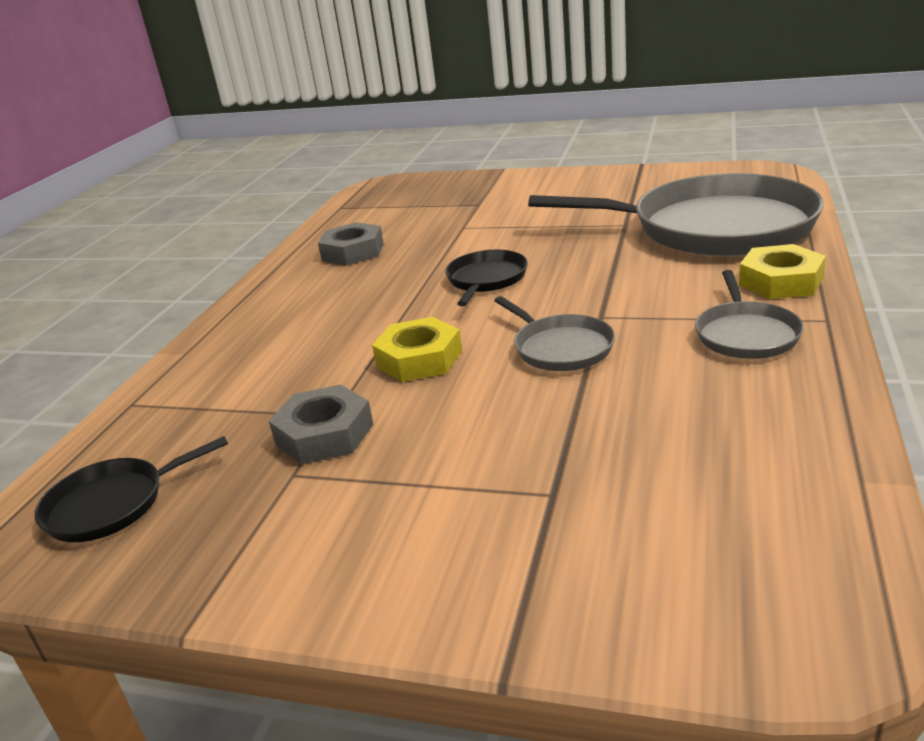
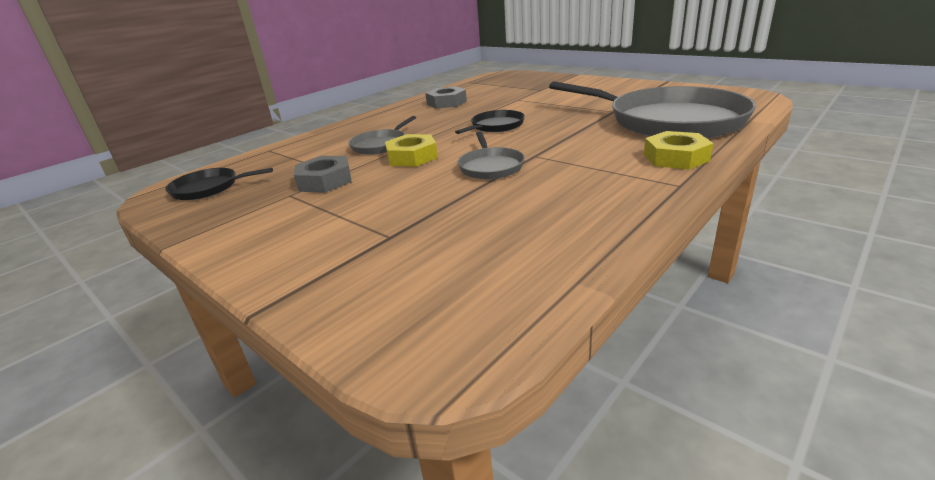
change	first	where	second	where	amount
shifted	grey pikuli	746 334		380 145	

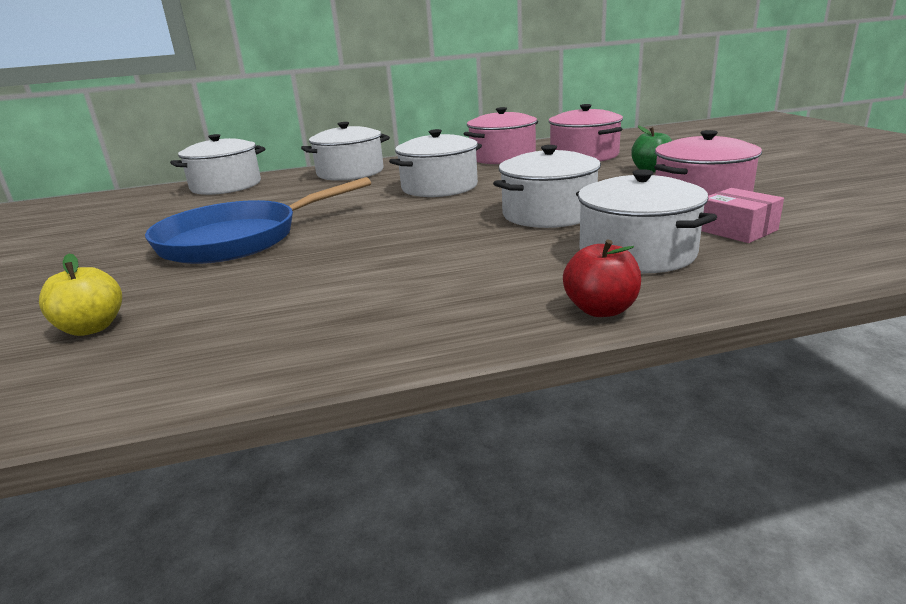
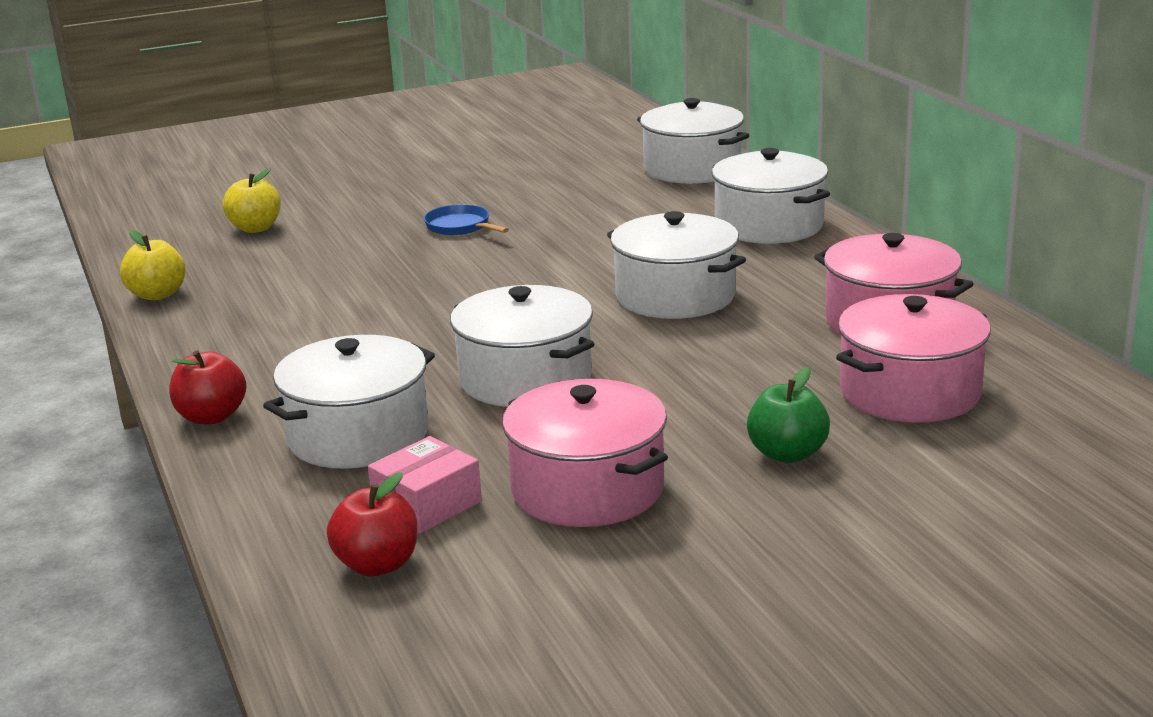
change	first	where	second	where	amount
scaled	blue pikuli	238 239		460 227	x0.42
new			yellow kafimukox	157 295	
new			red kafimukox	377 565	

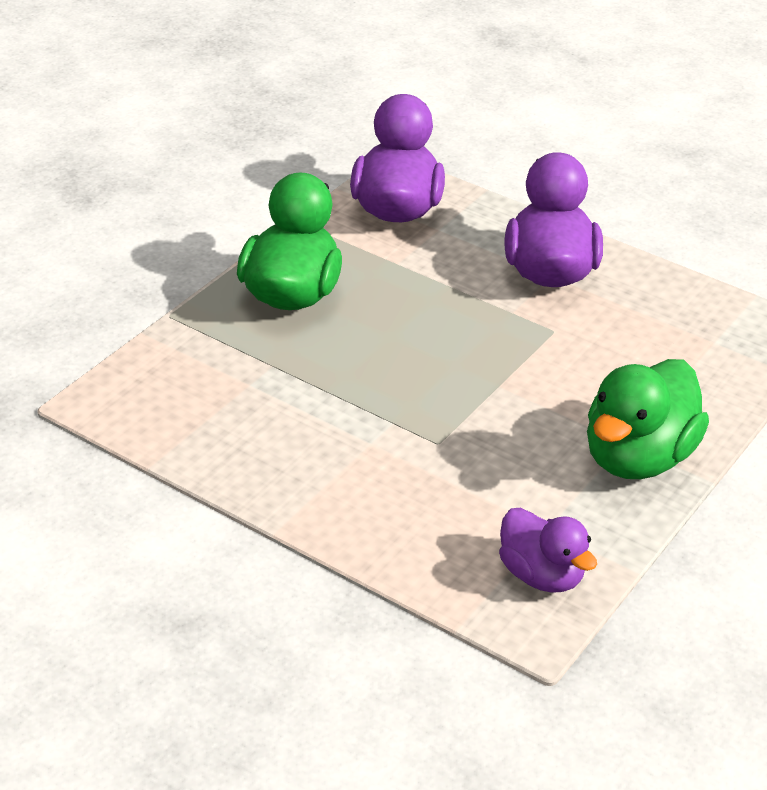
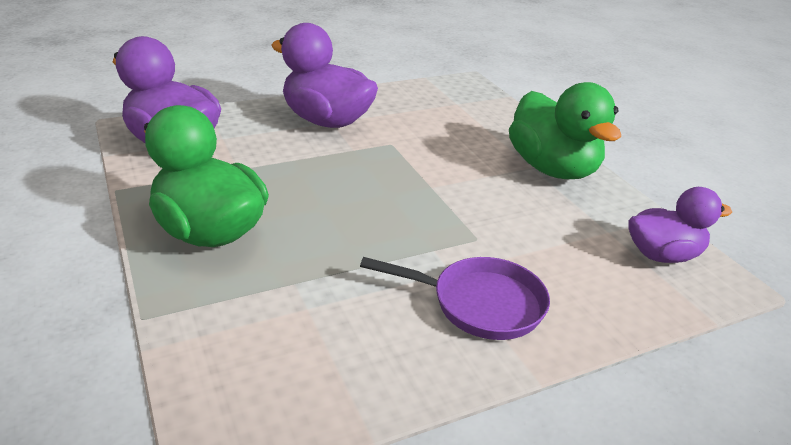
change	first	where	second	where	amount
new			purple pikuli	479 304	

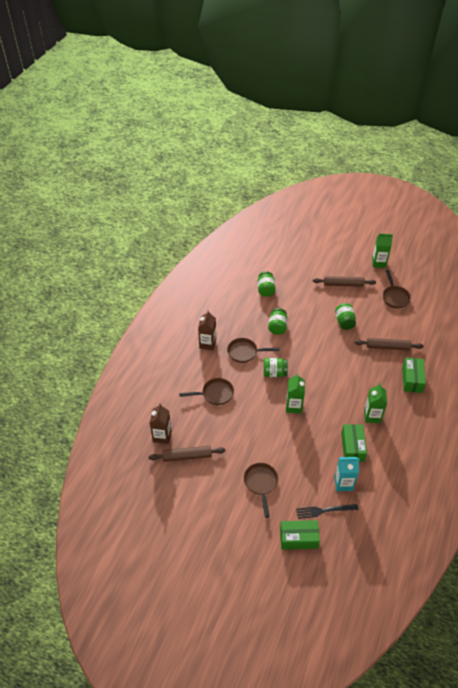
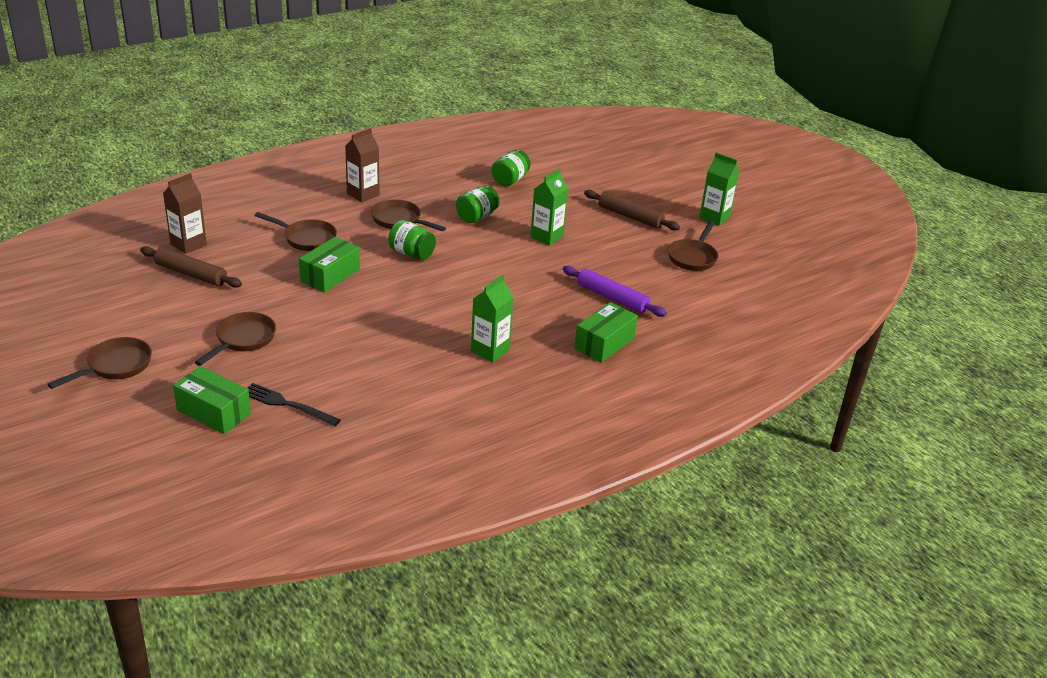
change	first	where	second	where	amount
gone	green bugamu	344 322			
repainted	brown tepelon	387 347	purple tepelon	612 298	
shifted	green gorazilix	293 406		546 237	
shifted	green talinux	352 447		330 275	
gone	turquoise gorazilix	343 483			
new			brown pikuli	115 366	

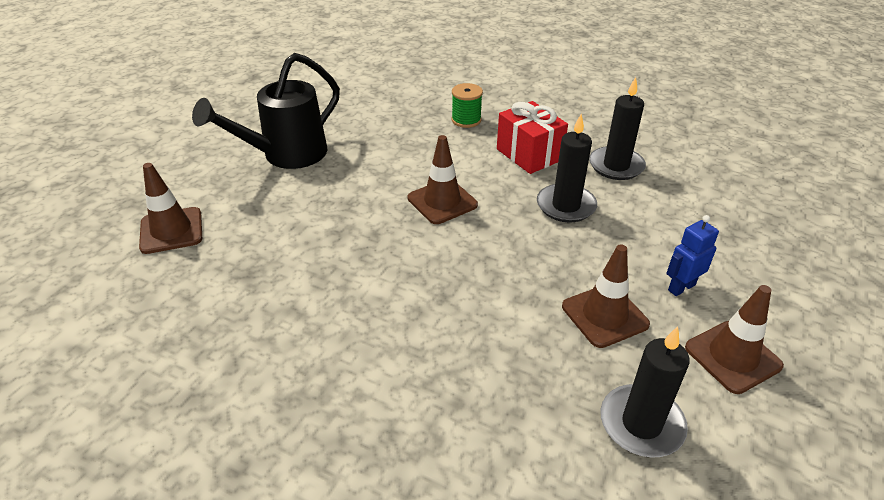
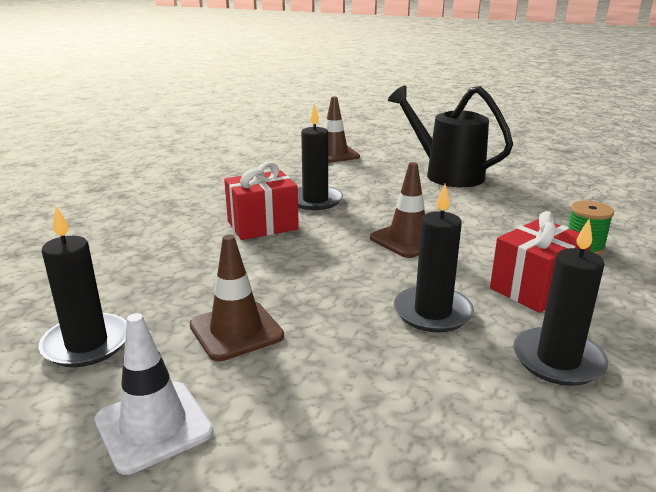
change	first	where	second	where	amount
gone	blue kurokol	681 287			
repainted	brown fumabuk	732 356	white fumabuk	153 426	
new			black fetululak	315 200	
new			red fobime	262 225	

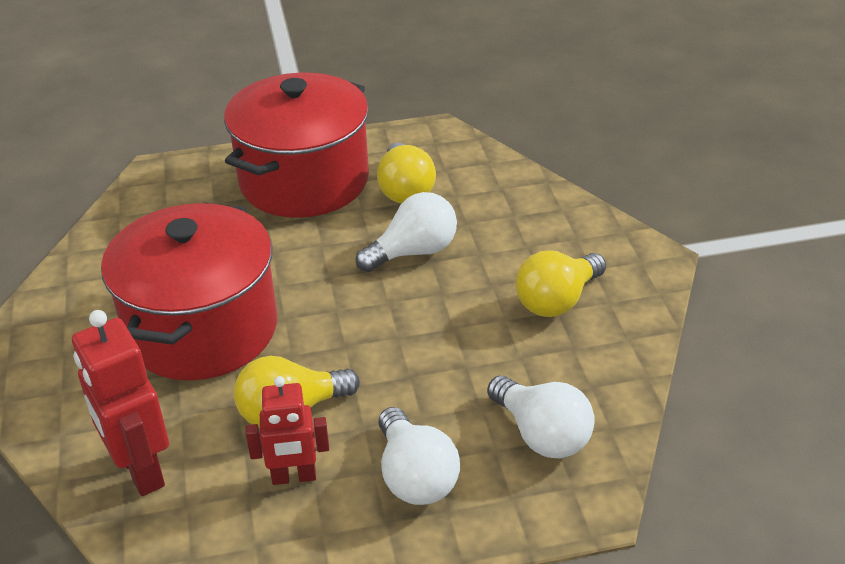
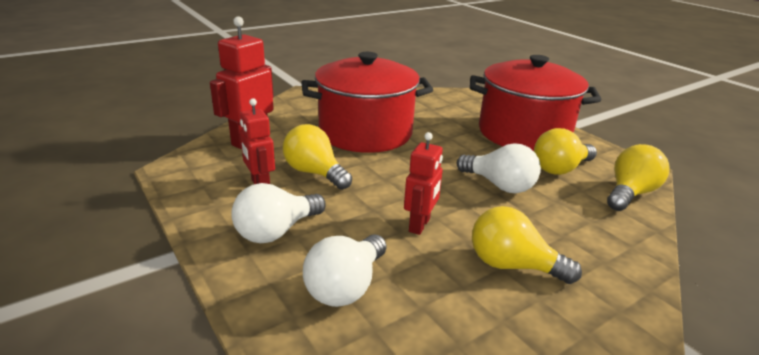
change	first	where	second	where	amount
new			red kurokol	420 225	
new			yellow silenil	630 193	

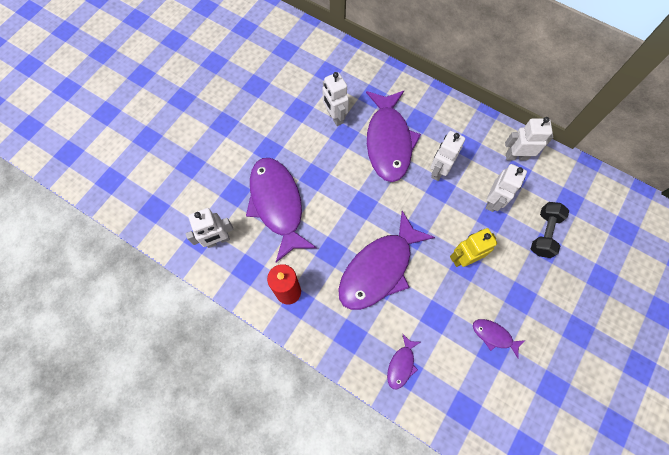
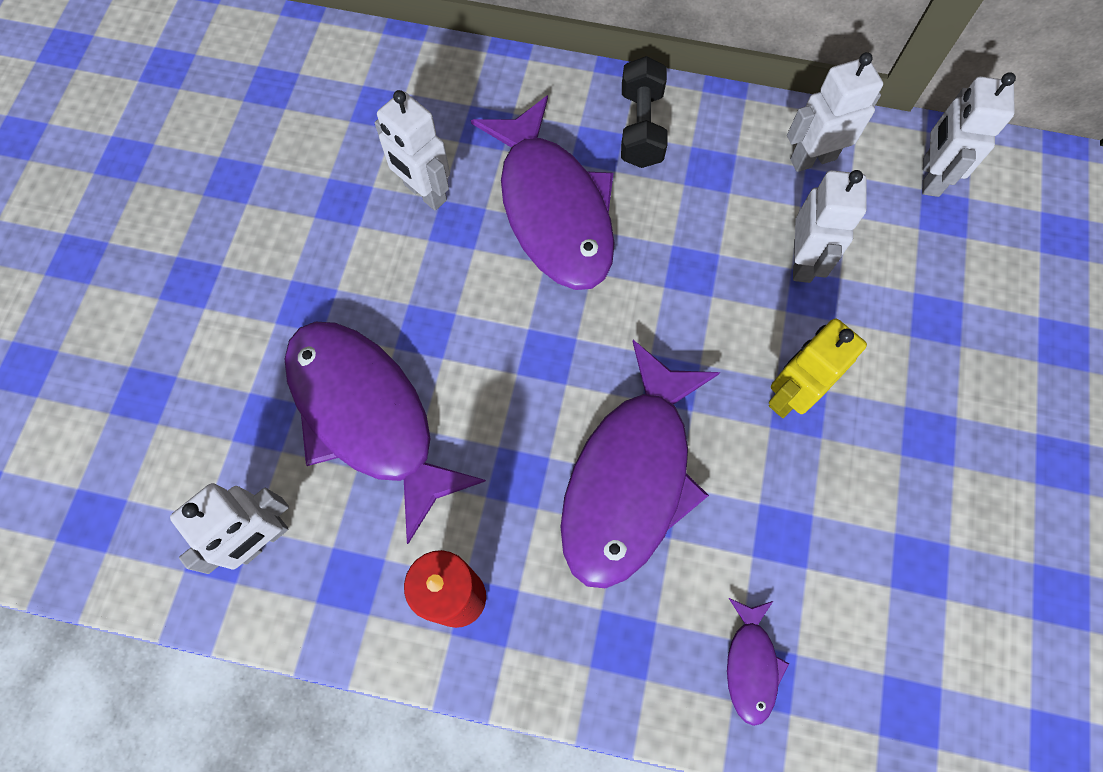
change	first	where	second	where	amount
shifted	white kurokol	438 171		930 177	
shifted	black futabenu	544 233		641 128	
gone	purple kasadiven	494 336			

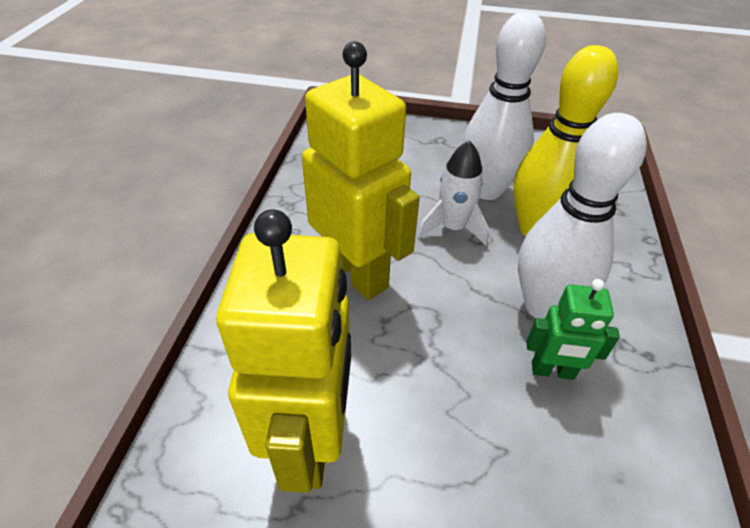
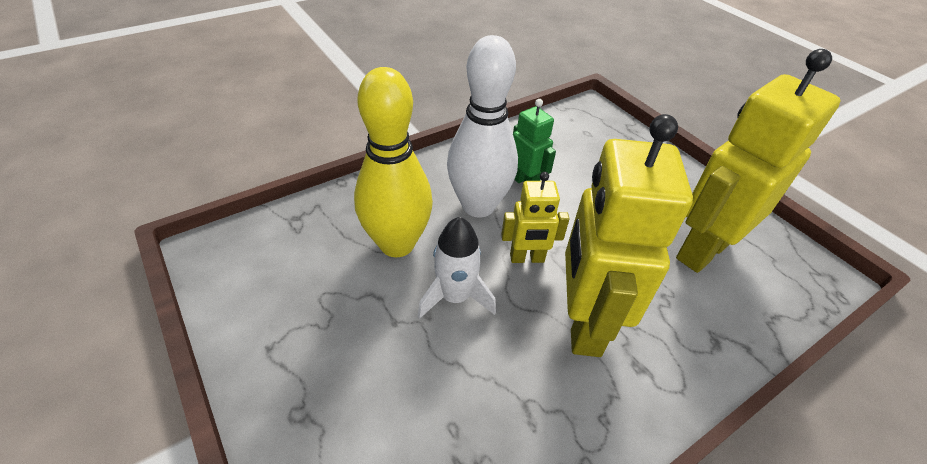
change	first	where	second	where	amount
gone	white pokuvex	486 190			
new			yellow kurokol	527 258	

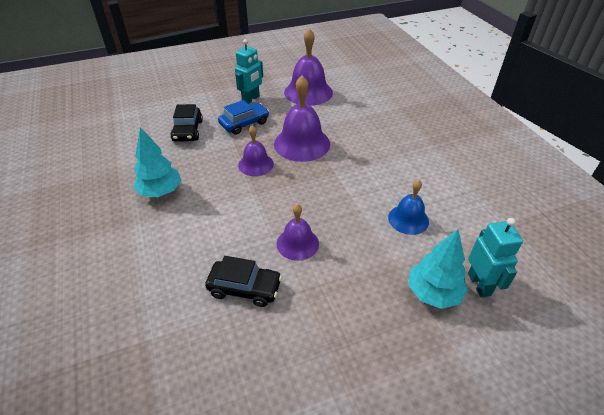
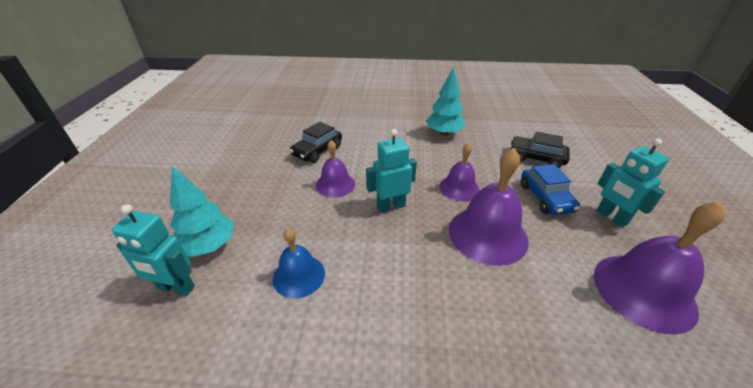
change	first	where	second	where	amount
new			turquoise kurokol	390 206	

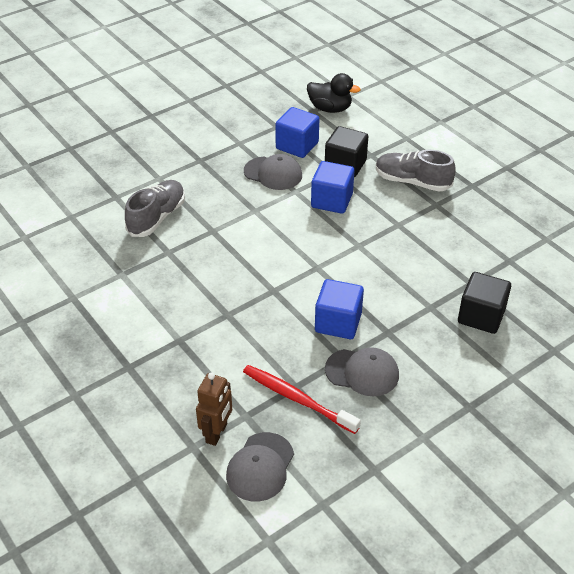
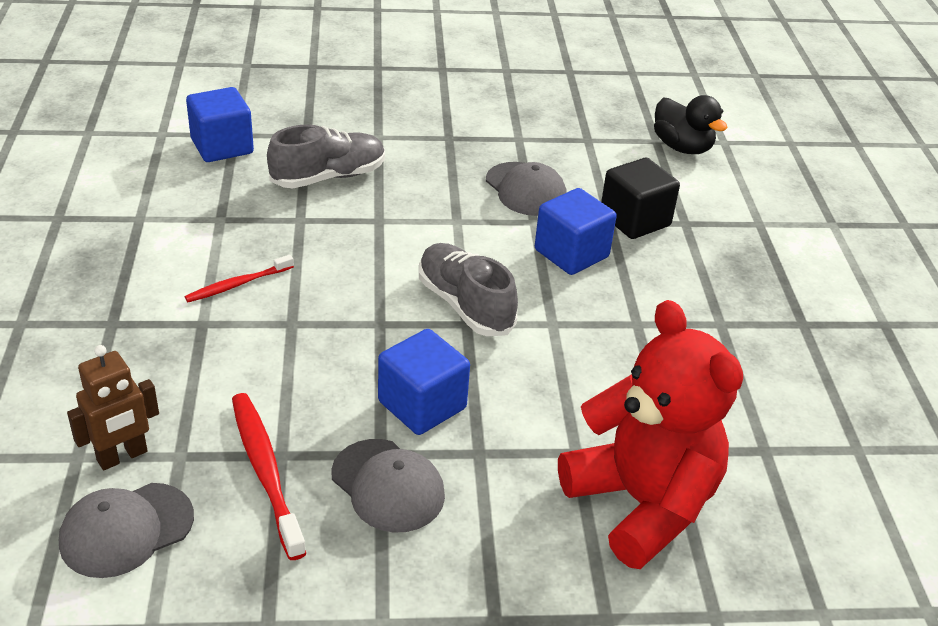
change	first	where	second	where	amount
shifted	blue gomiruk	297 146		222 146	
shifted	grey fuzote	412 182		465 305	
swapped	black gomiruk	481 316	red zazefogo	642 503	
new			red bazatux	237 284	

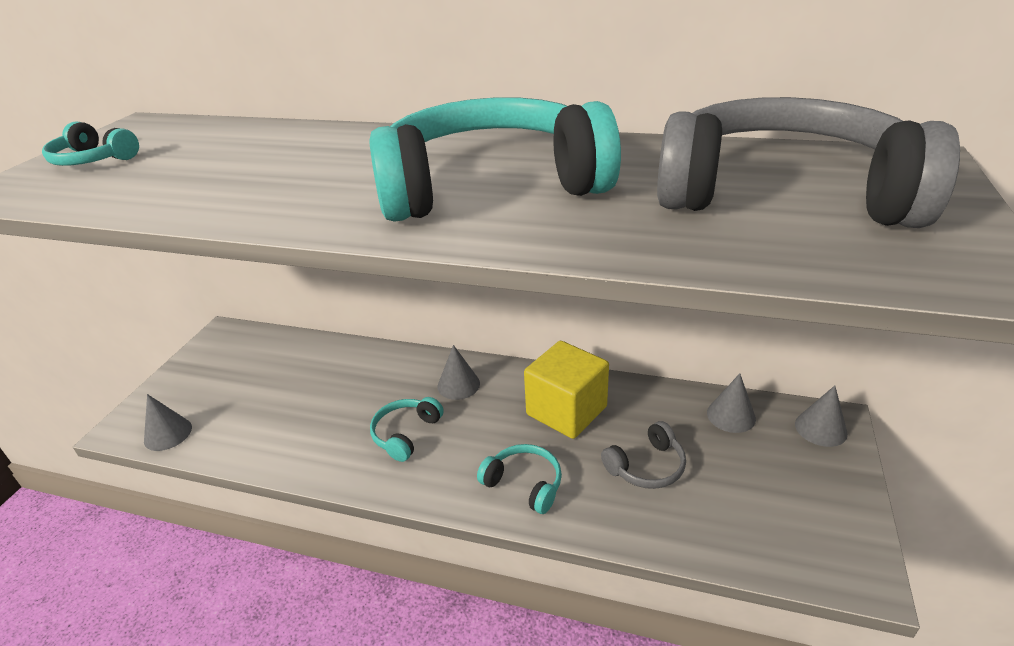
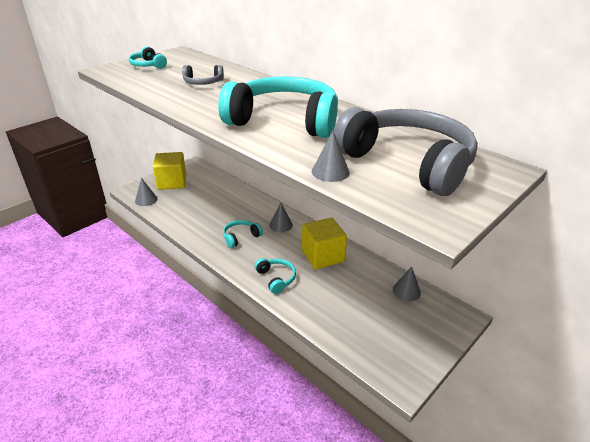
change	first	where	second	where	amount
shifted	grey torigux	820 428		330 172	
shifted	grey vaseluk	646 466		203 82	
new			yellow gomiruk	172 182	

